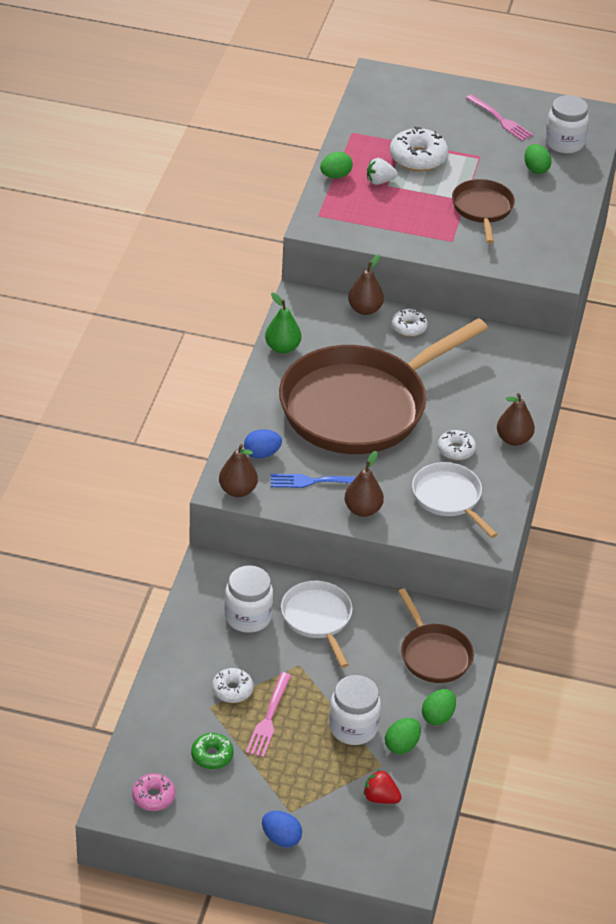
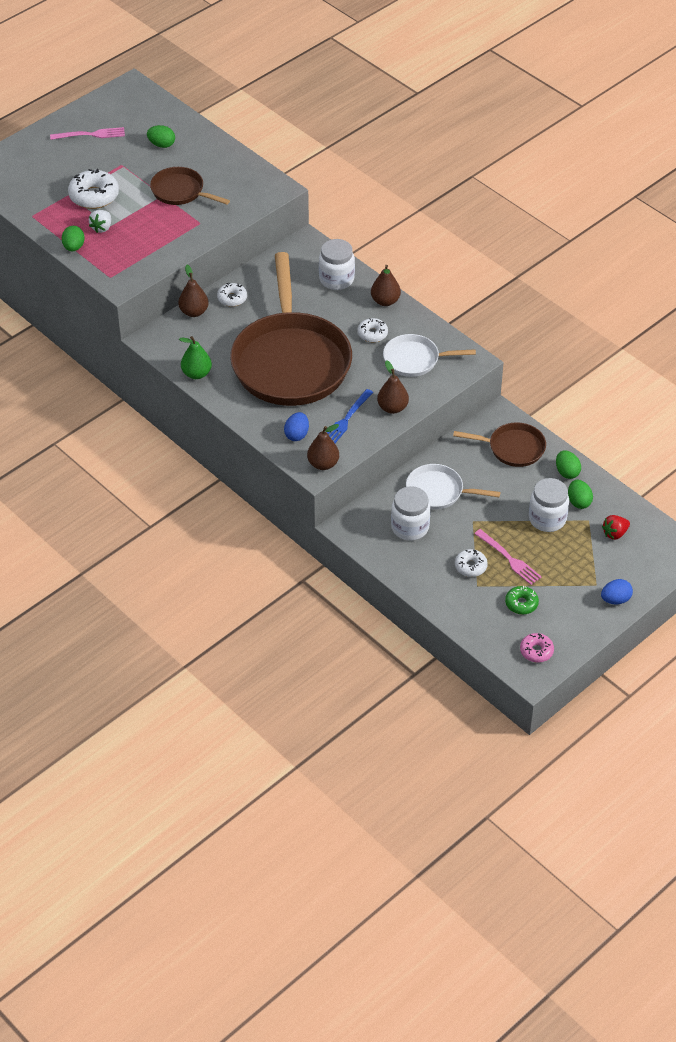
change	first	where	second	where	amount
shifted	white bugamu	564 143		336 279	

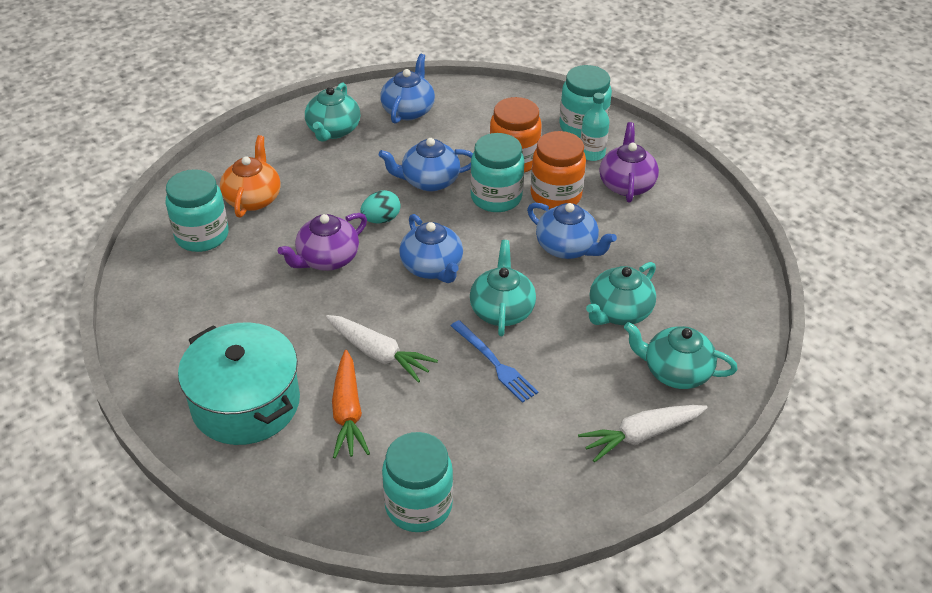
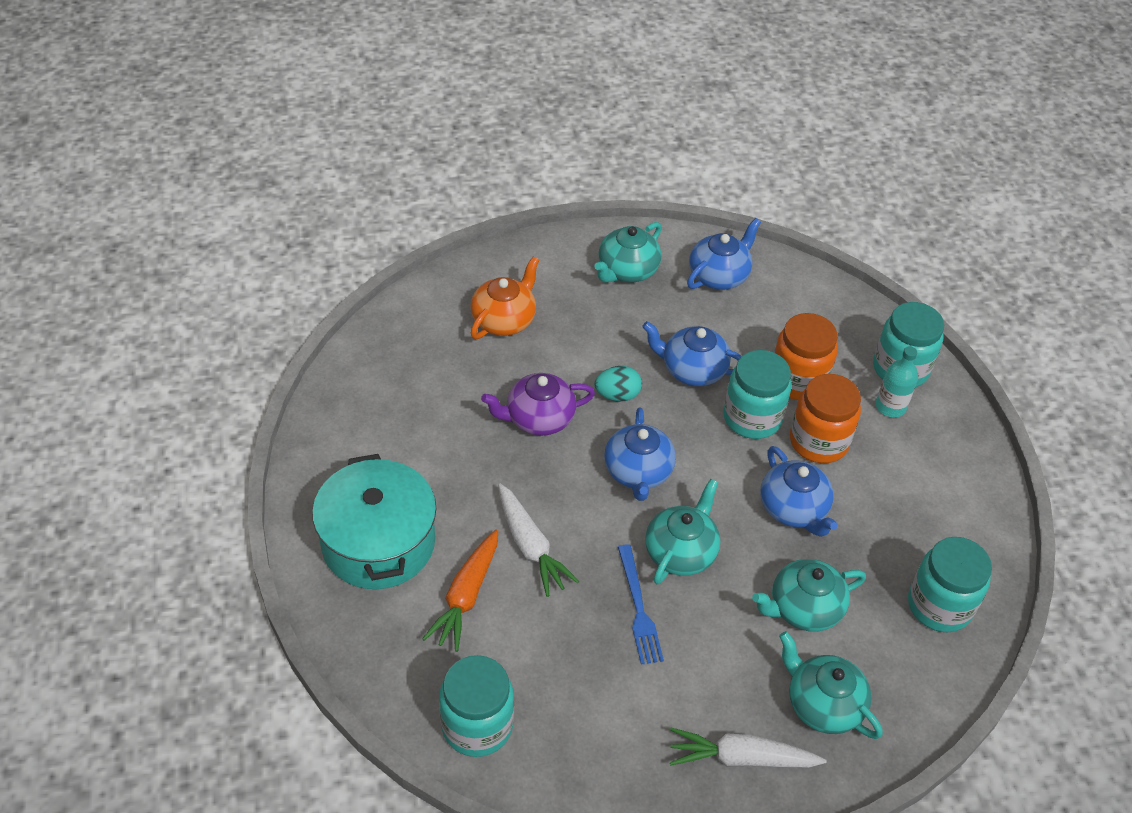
change	first	where	second	where	amount
gone	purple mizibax	626 184			
shifted	turquoise bugamu	202 236		939 606	

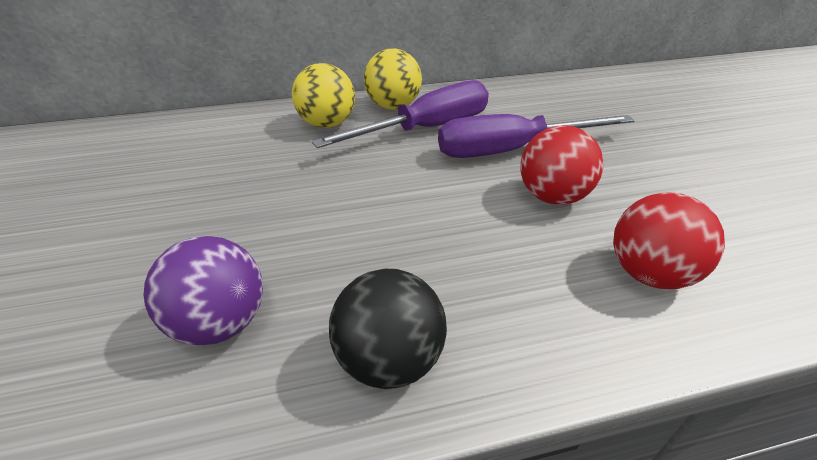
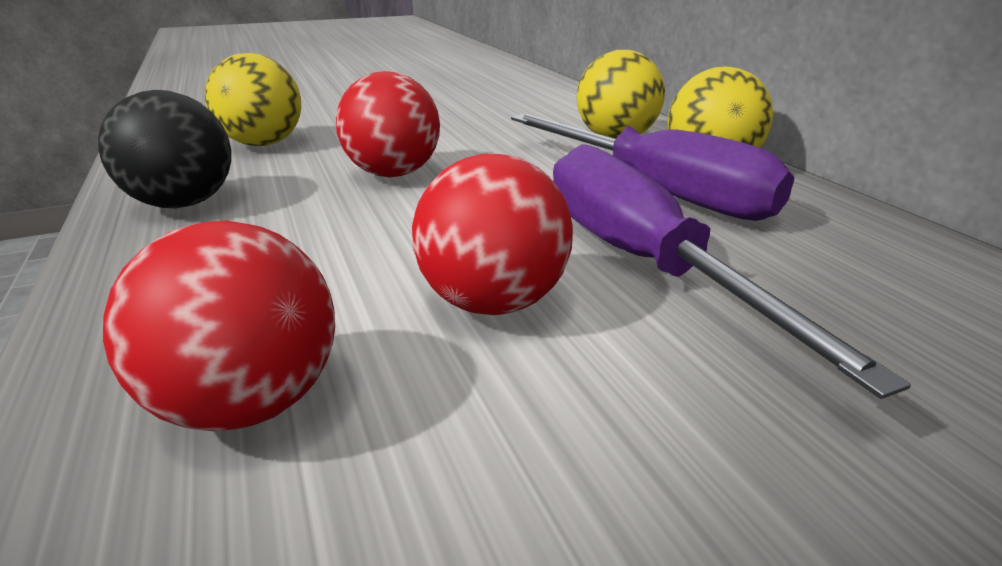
change	first	where	second	where	amount
repainted	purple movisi	221 323	yellow movisi	264 144	
new			red movisi	393 174	

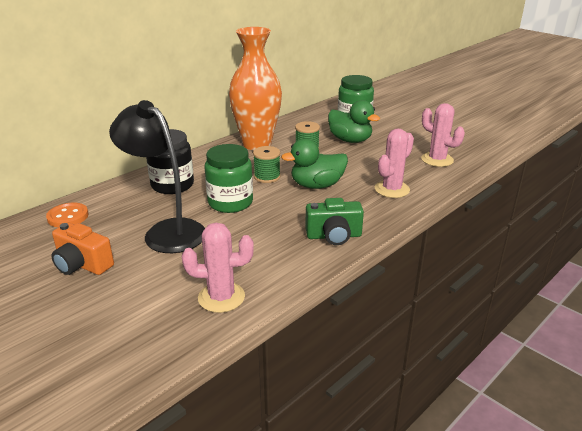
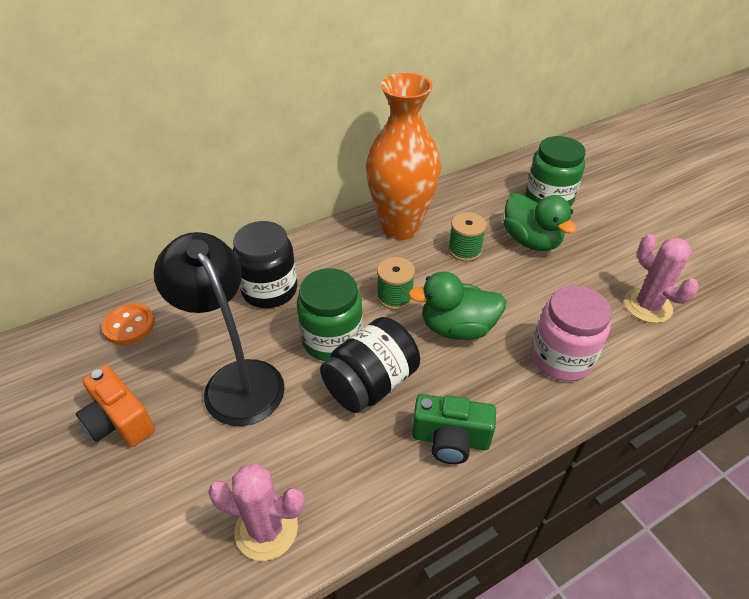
change	first	where	second	where	amount
swapped	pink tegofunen	392 189	pink bugamu	561 358	
new			black bugamu	370 383	

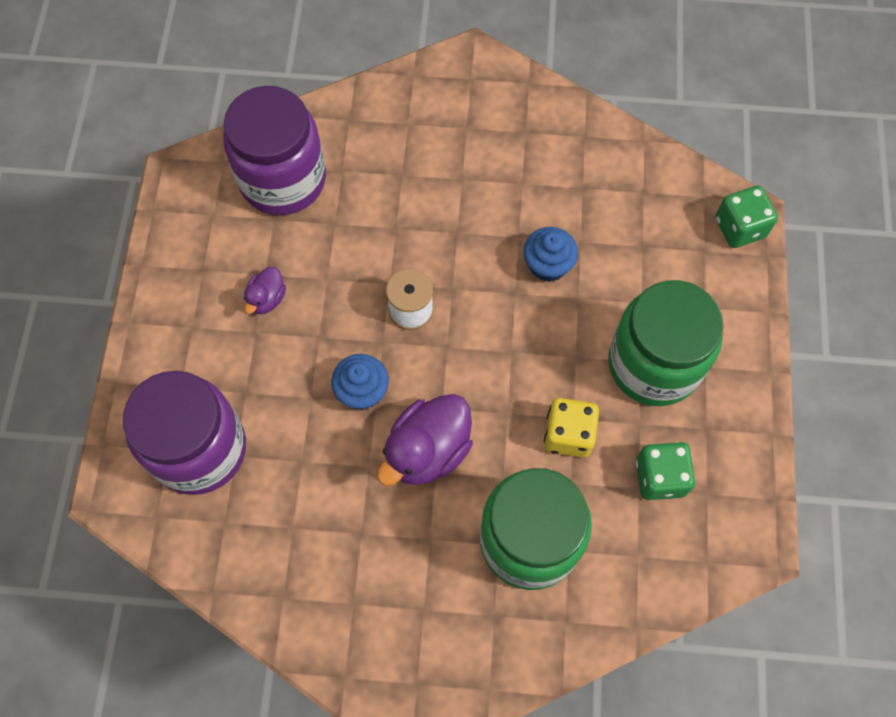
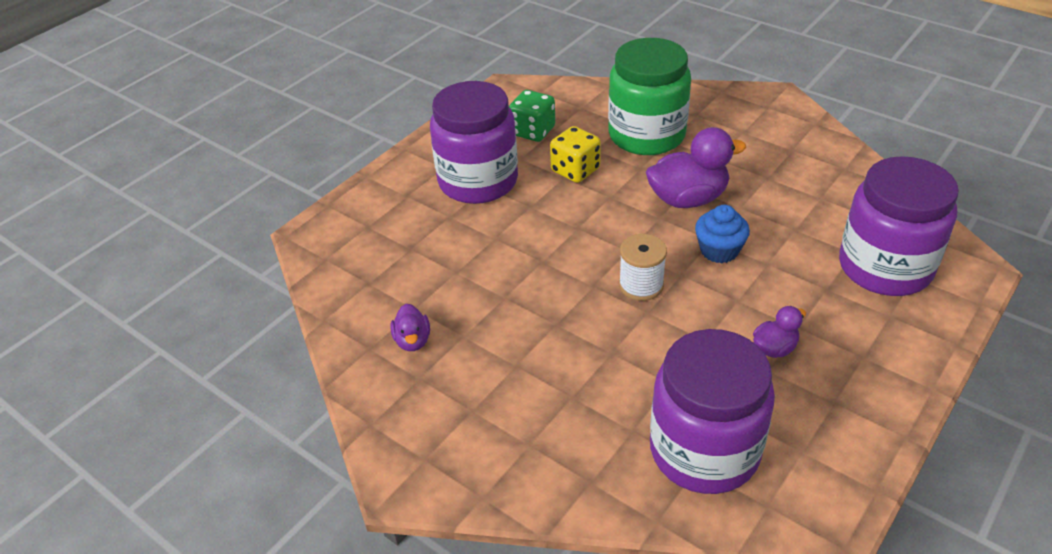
change	first	where	second	where	amount
gone	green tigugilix	739 227			
gone	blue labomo	548 264			
repainted	green bugamu	654 364	purple bugamu	478 181	
new			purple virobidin	412 341	

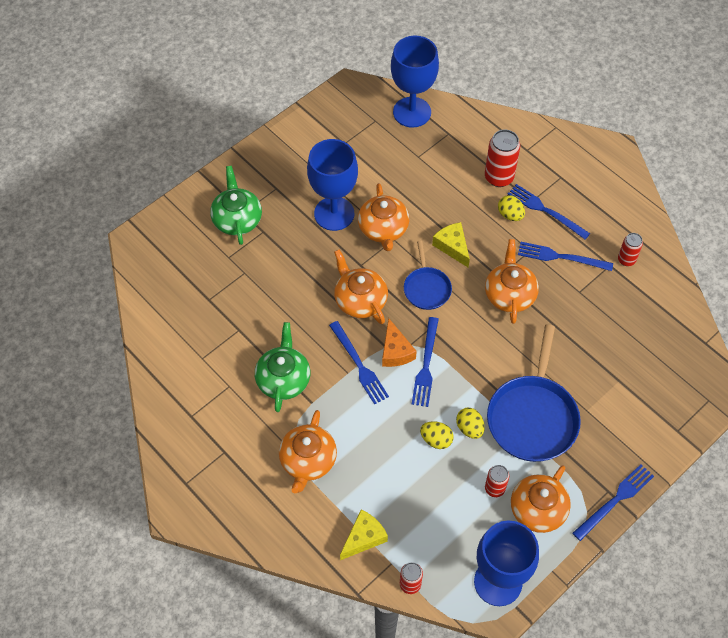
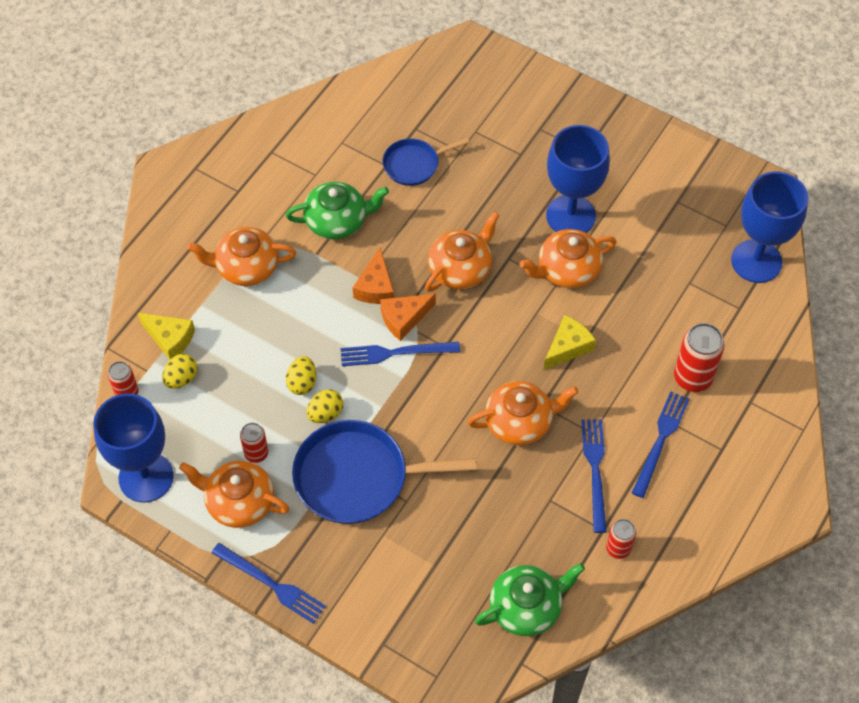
change	first	where	second	where	amount
shifted	green mizibax	237 219		527 607	
shifted	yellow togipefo	510 215		181 378	
shifted	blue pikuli	426 288		414 164	
swapped	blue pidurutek	359 365	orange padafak	375 287	

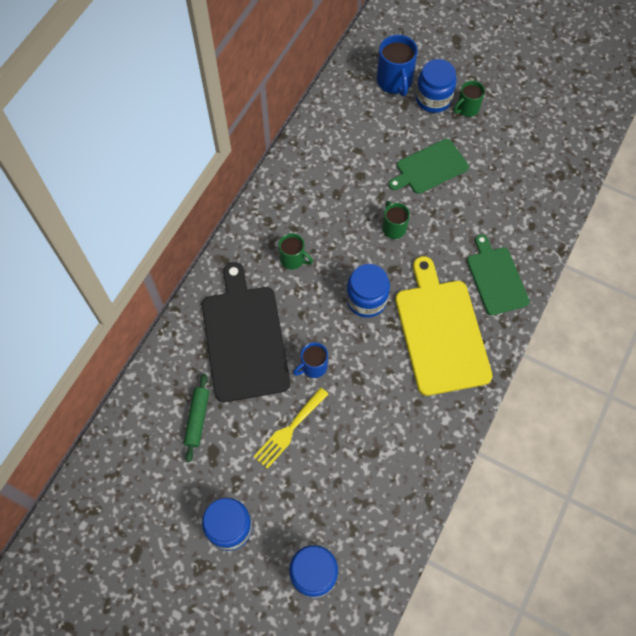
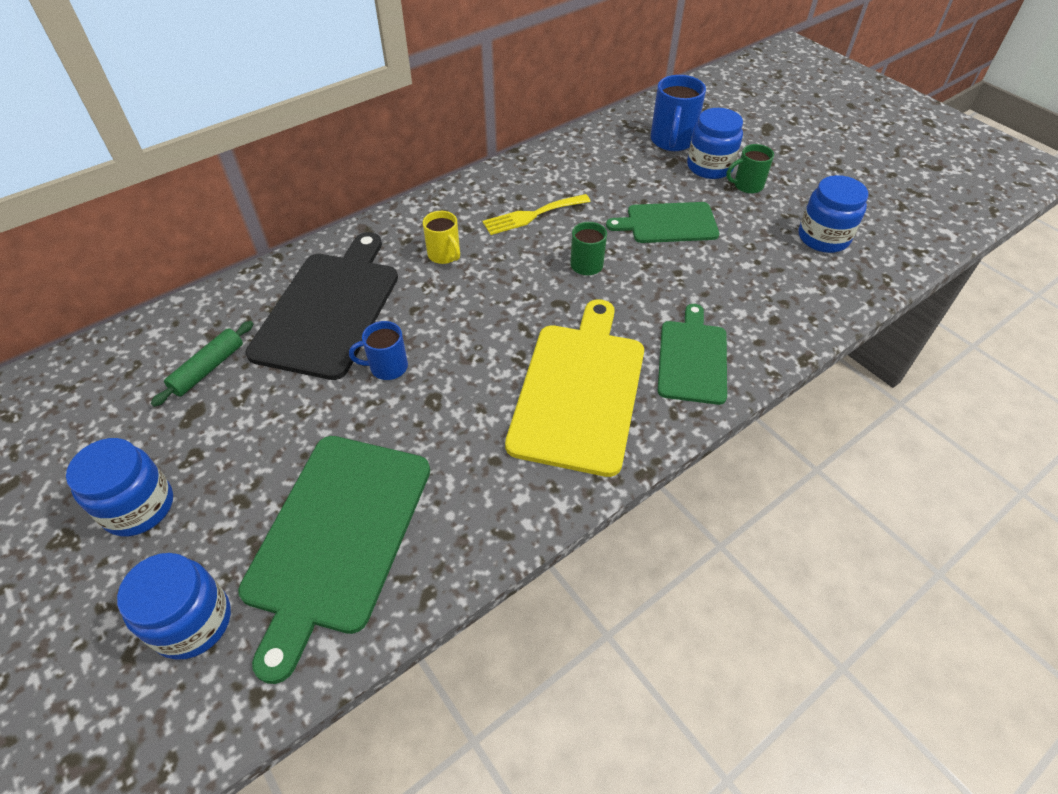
change	first	where	second	where	amount
repainted	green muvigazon	293 259	yellow muvigazon	444 255	
shifted	blue bugamu	366 300		823 237	
shifted	yellow pidurutek	289 430		532 215	
new			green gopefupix	336 536	

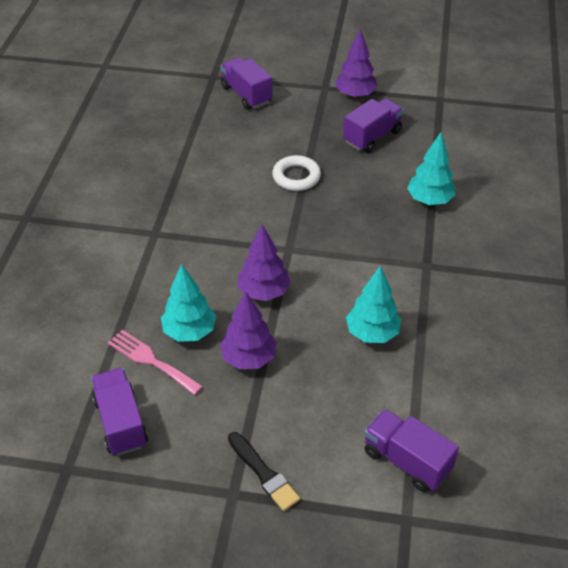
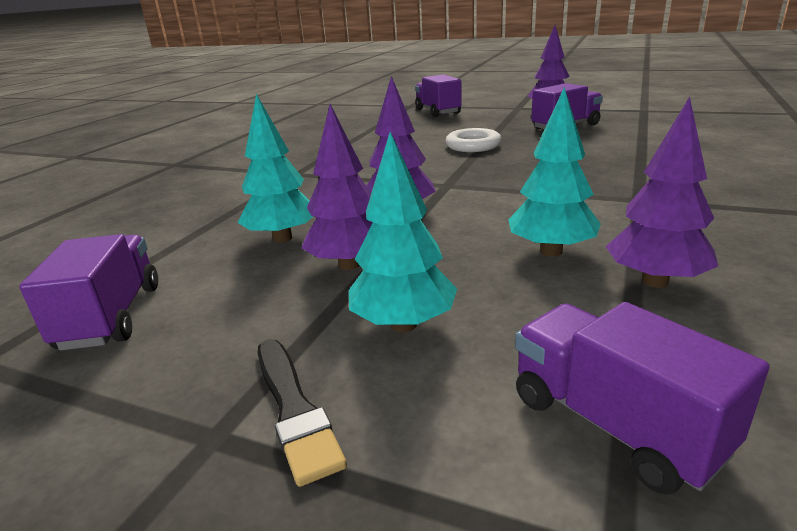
change	first	where	second	where	amount
shifted	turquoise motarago	429 200		403 324	
gone	pink pidurutek	151 361			
new			purple motarago	655 281	

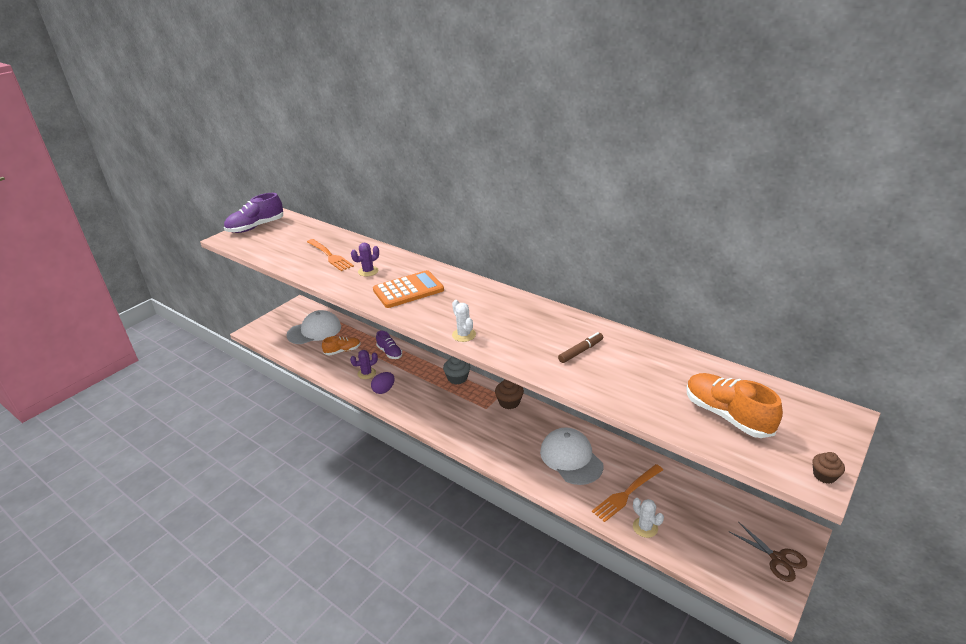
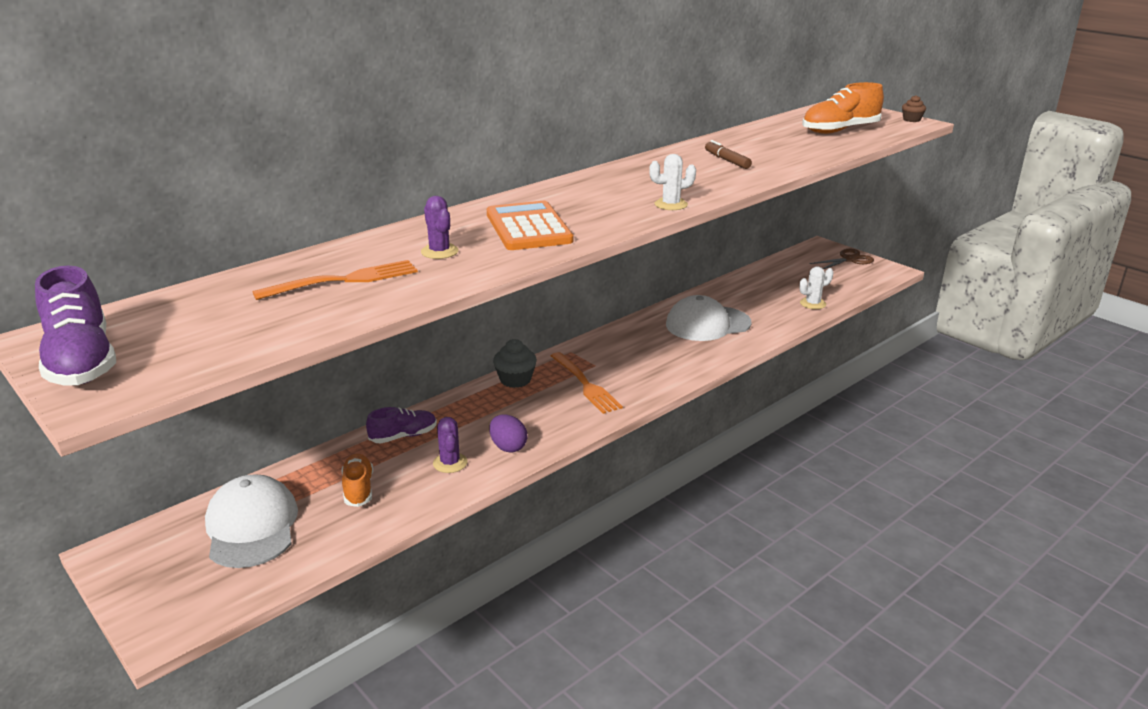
change	first	where	second	where	amount
gone	brown labomo	509 402			
shifted	orange pidurutek	626 494		585 385	

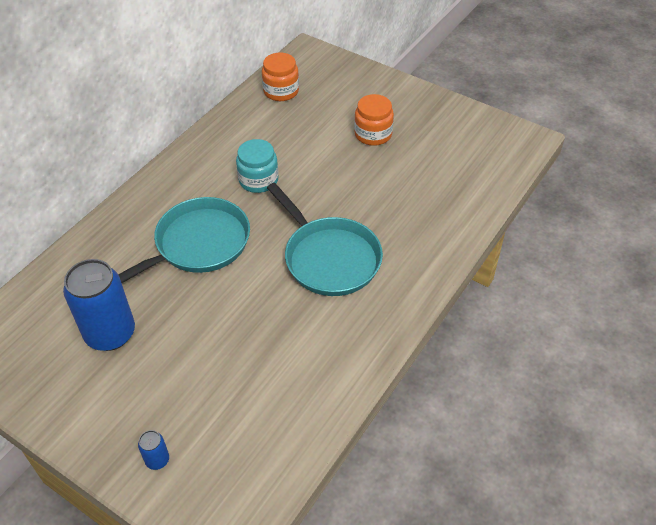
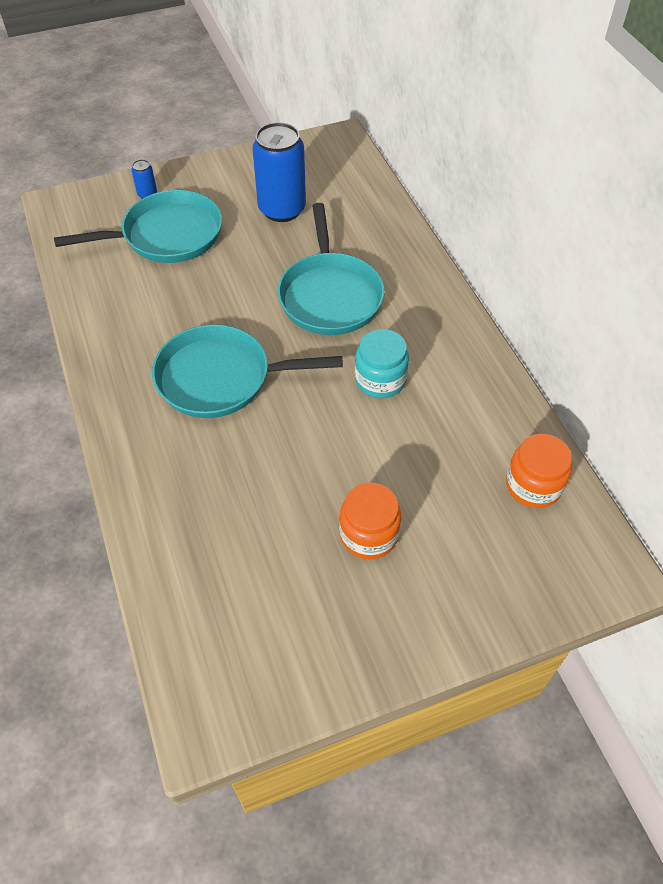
change	first	where	second	where	amount
new			turquoise pikuli	167 235	

